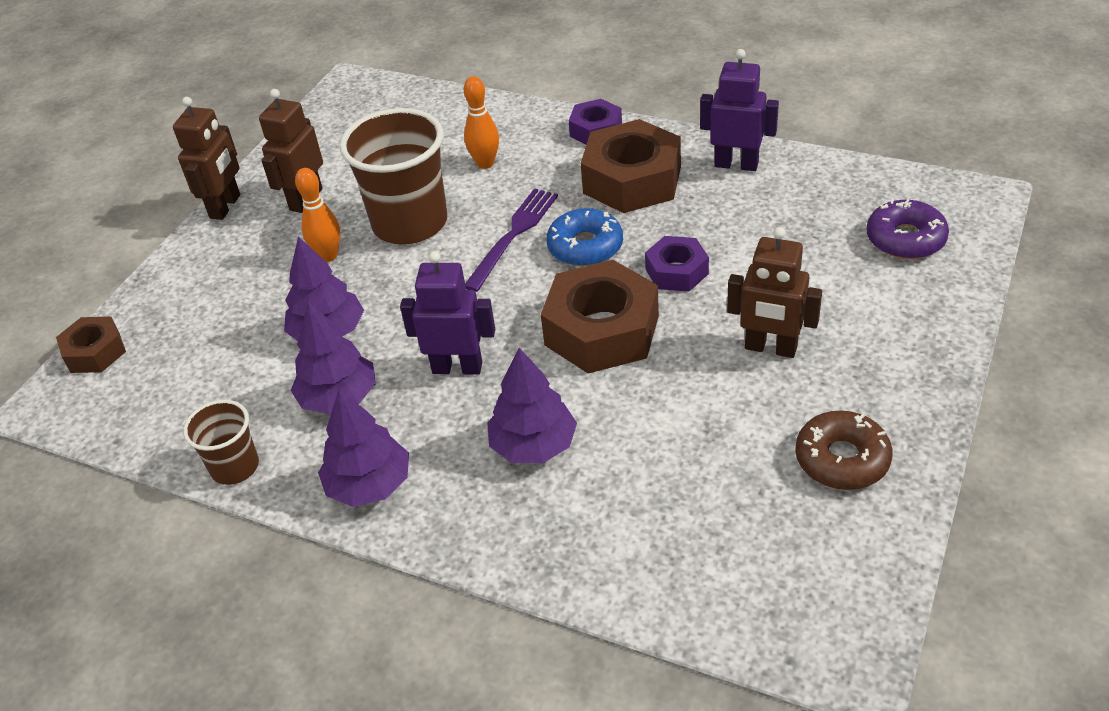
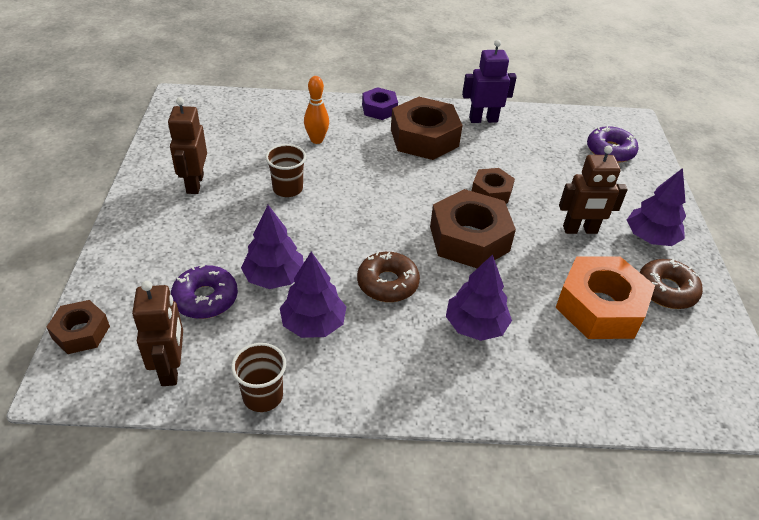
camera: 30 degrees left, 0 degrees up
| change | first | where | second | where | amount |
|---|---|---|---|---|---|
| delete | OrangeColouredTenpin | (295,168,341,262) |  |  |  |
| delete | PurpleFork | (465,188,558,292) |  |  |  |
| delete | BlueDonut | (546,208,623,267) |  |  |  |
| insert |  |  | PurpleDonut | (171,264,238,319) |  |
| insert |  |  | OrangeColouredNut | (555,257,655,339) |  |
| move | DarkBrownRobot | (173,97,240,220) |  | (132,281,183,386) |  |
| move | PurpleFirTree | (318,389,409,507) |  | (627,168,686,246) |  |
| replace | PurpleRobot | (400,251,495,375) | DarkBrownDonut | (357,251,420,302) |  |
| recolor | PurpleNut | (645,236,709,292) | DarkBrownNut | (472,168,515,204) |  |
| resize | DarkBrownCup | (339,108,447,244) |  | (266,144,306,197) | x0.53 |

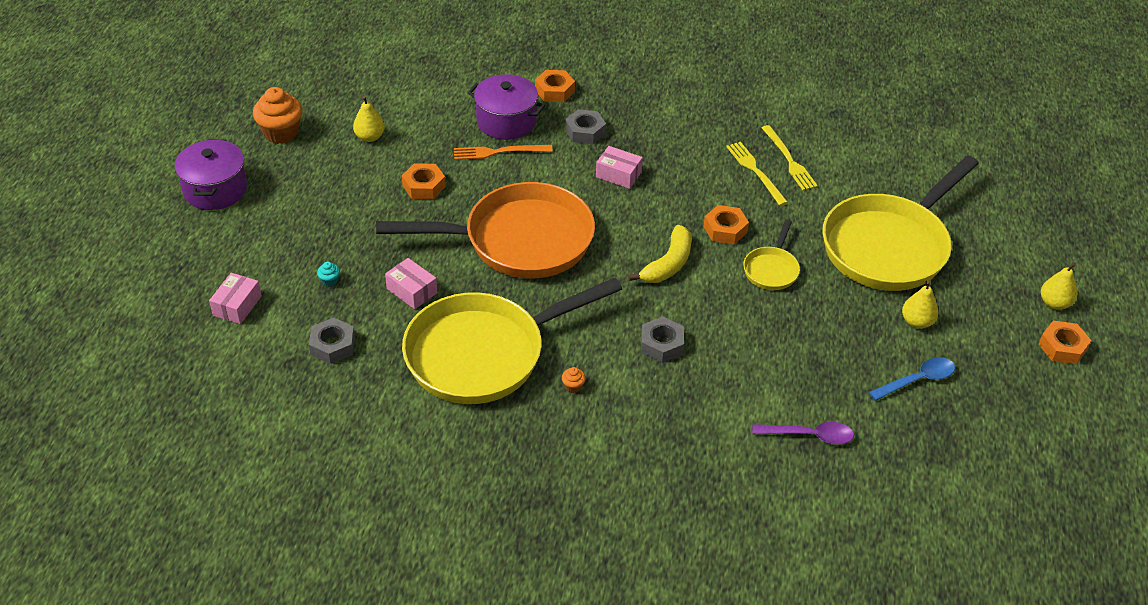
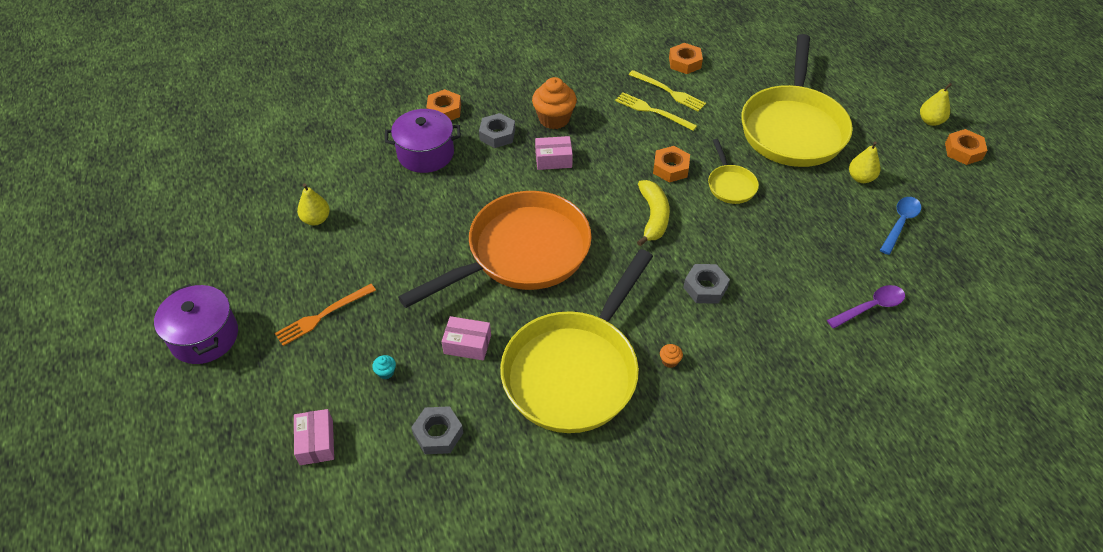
camera: 30 degrees left, 5 degrees up
| change | first | where | second | where | amount |
|---|---|---|---|---|---|
| move | OrangeColouredMuffin | (253,87,302,144) |  | (532,77,577,129) |  |
| move | OrangeColouredNut | (402,163,446,199) |  | (669,43,703,74) |  |
| move | OrangeColouredFork | (454,145,553,160) |  | (275,284,376,346) |  |

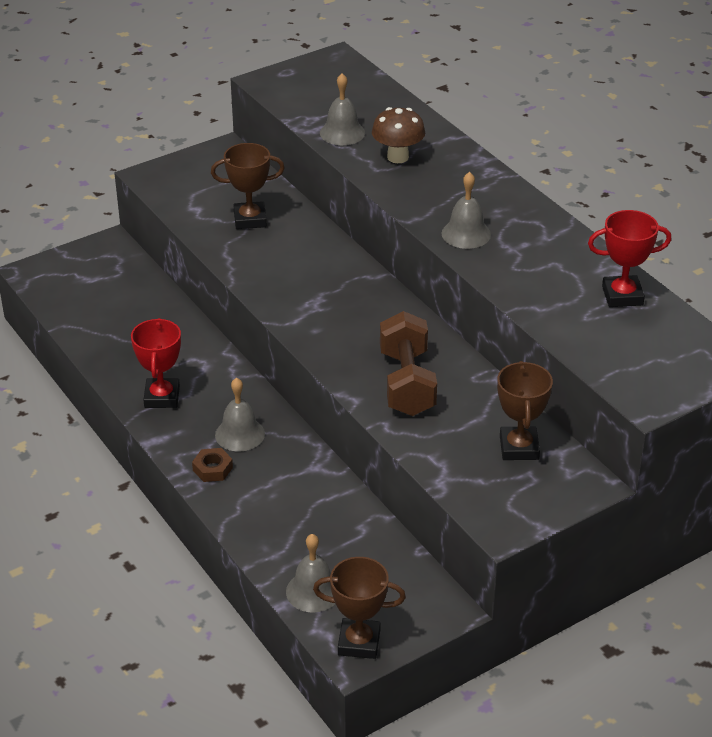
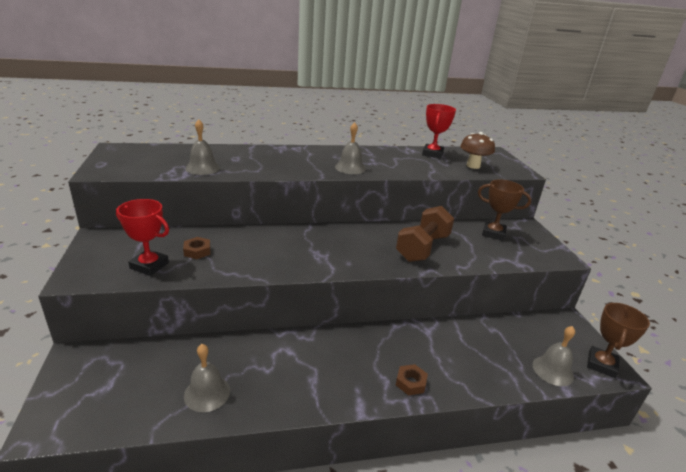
camera: 70 degrees left, 10 degrees down
| change | first | where | second | where | amount |
|---|---|---|---|---|---|
| move | ScarletPrizeCup | (131,318,181,408) |  | (116,199,169,276) |  |
| move | GreyHandBell | (215,378,265,452) |  | (184,344,230,412) |  |
| move | DarkBrownMushroom | (372,107,425,163) |  | (460,132,495,169) |  |
| replace | DarkBrownPrizeCup | (211,143,285,229) | DarkBrownNut | (183,237,211,259) |  |
| rotate | DarkBrownHandWeight | (380,311,437,416) |  | (396,206,454,262) | 75 degrees counterclockwise |

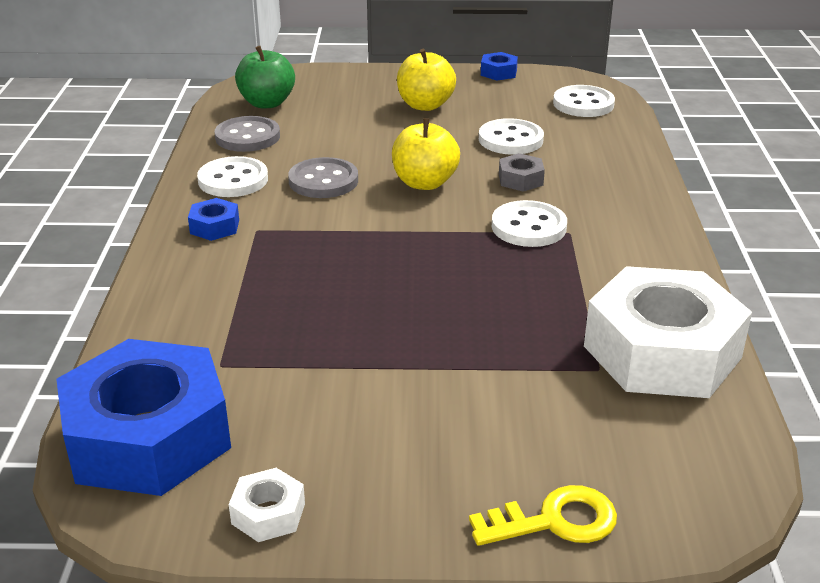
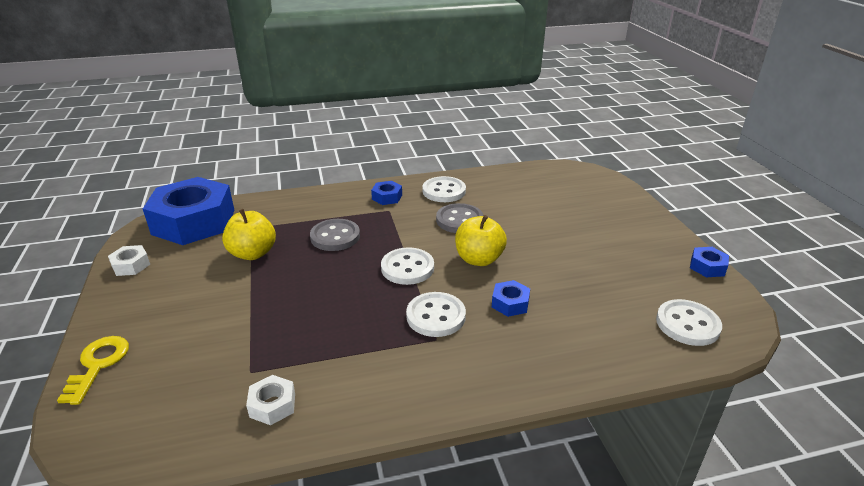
camera: 75 degrees right, 0 degrees up
| change | first | where | second | where | amount |
|---|---|---|---|---|---|
| delete | GreenToyApple | (235,46,295,108) |  |  |  |
| move | GreyButton | (215,116,280,152) |  | (310,219,360,251) |  |
| move | BrightYellowToyApple | (397,49,456,111) |  | (222,209,276,260) |  |
| move | PureWhiteButton | (479,118,544,155) |  | (381,247,434,285) |  |
| recolor | GreyNut | (499,153,545,192) | BlueNut | (492,280,530,317) |  |
| rotate | BrightYellowKey | (469,485,617,546) |  | (57,336,129,405) | 150 degrees counterclockwise |
| resize | PureWhiteNut | (584,266,752,398) |  | (246,375,295,425) | x0.40 |

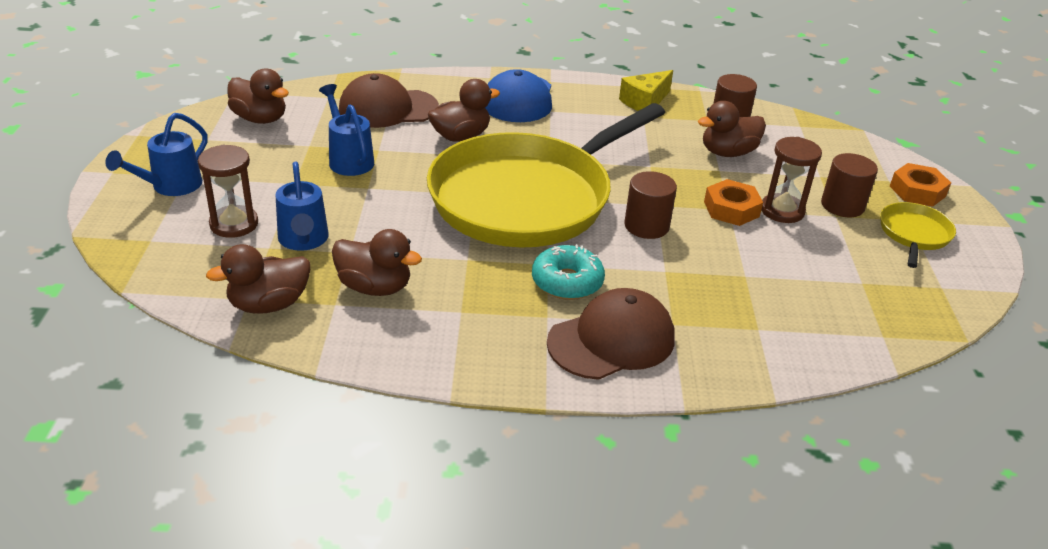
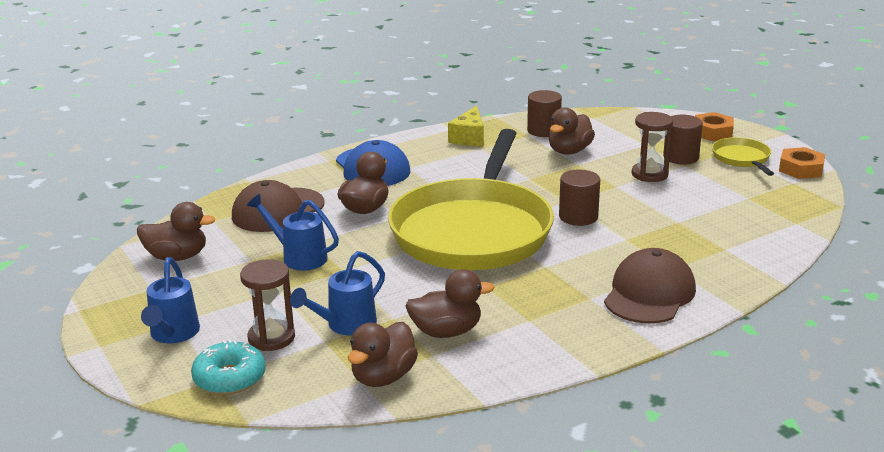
camera: 30 degrees left, 10 degrees down
| change | first | where | second | where | amount |
|---|---|---|---|---|---|
| move | AquaDonut | (532,244,605,300) |  | (191,339,266,395) |  |
| move | OrangeColouredNut | (704,179,763,226) |  | (779,147,825,179) |  |
| rotate | BlueWateringCan | (276,161,329,251) |  | (290,251,385,335) | 90 degrees clockwise |

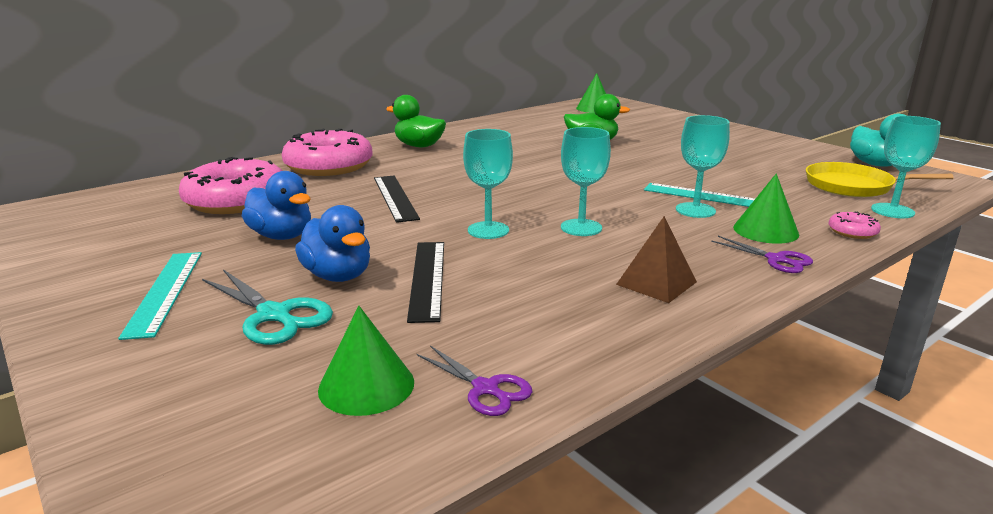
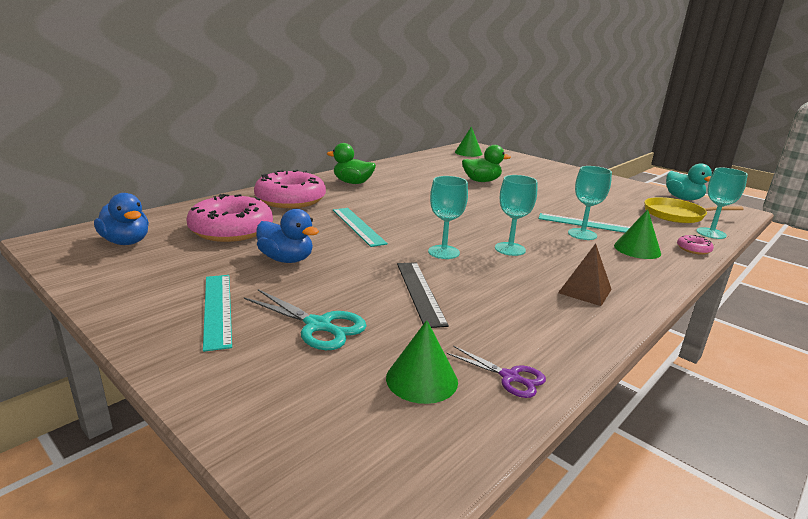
camera: 10 degrees left, 0 degrees up
| change | first | where | second | where | amount |
|---|---|---|---|---|---|
| delete | PurplePairOfScissors | (711,236,813,273) |  |  |  |
| move | BlueRubberDuck | (295,205,370,282) |  | (94,193,149,245) |  |
| recolor | EbonyStraightedge | (374,176,420,223) | AquaStraightedge | (333,208,388,247) |  |

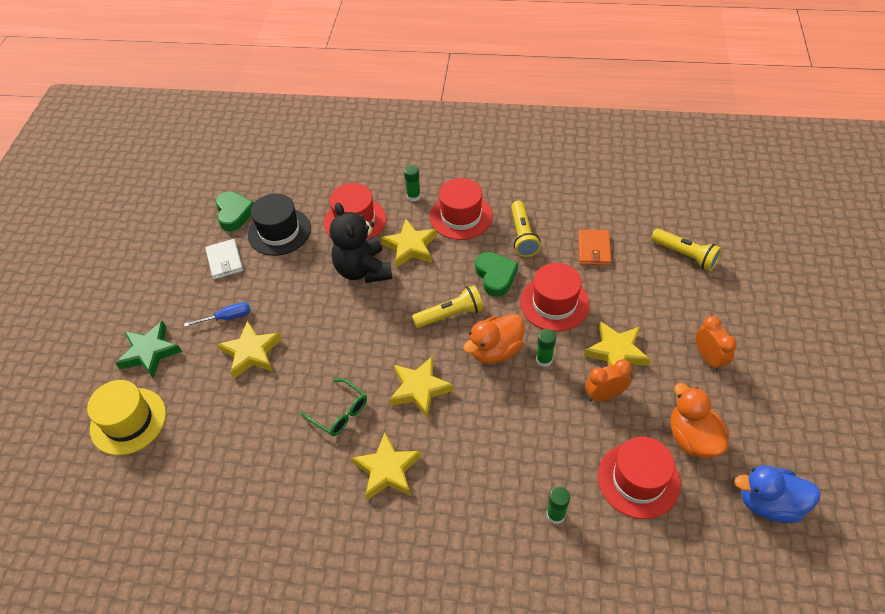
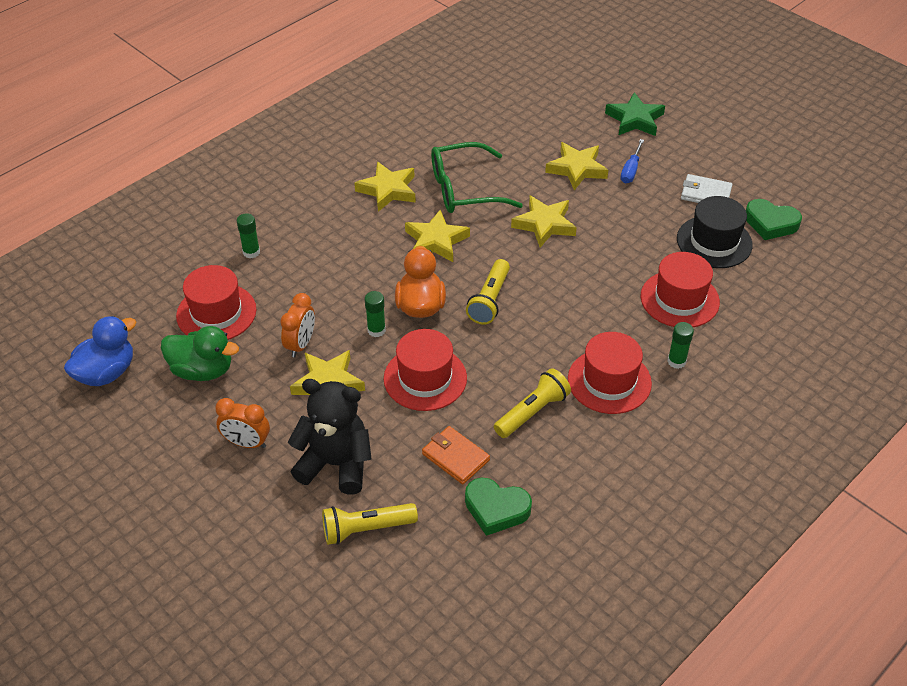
camera: 125 degrees right, 5 degrees down
| change | first | where | second | where | amount |
|---|---|---|---|---|---|
| delete | BrightYellowTallHat | (87,380,166,455) |  |  |  |
| move | EbonyTeddyBear | (330,203,392,283) |  | (288,379,372,495) |  |
| move | BrightYellowStarShape | (381,219,437,268) |  | (511,195,577,247) |  |
| move | GreenHeartShape | (475,252,518,297) |  | (465,478,532,536) |  |
| recolor | OrangeColouredRubberDuck | (671,383,729,458) | GreenRubberDuck | (161,326,239,381) |  |
| rotate | BrightYellowTorch | (511,201,541,257) |  | (494,368,571,438) | 105 degrees clockwise |
| resize | GreenEyeglasses | (301,379,367,436) |  | (431,142,523,213) | x1.69 |

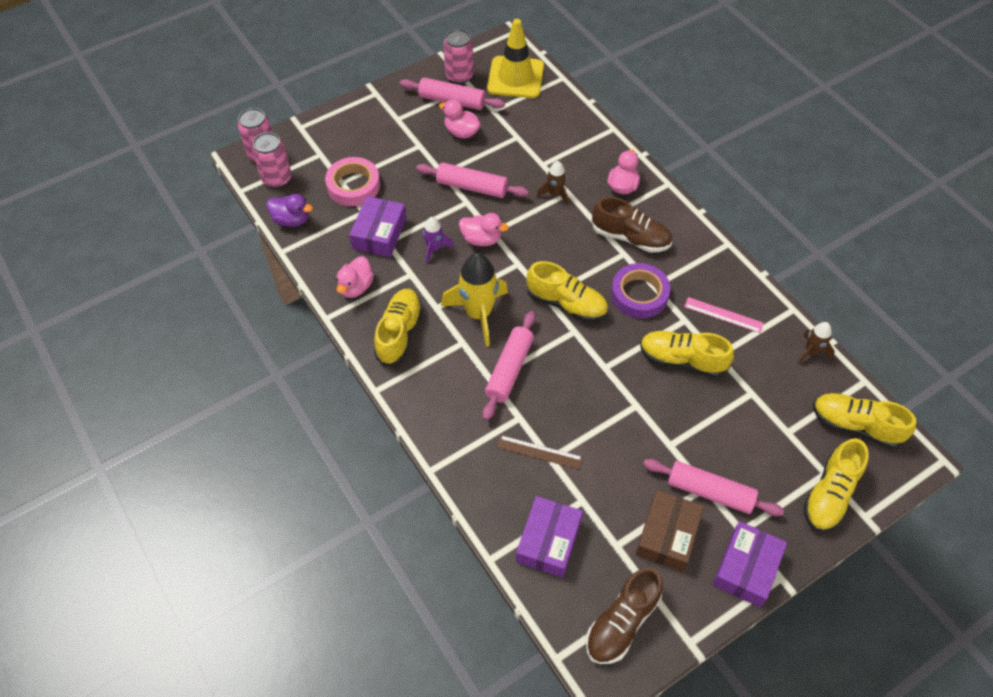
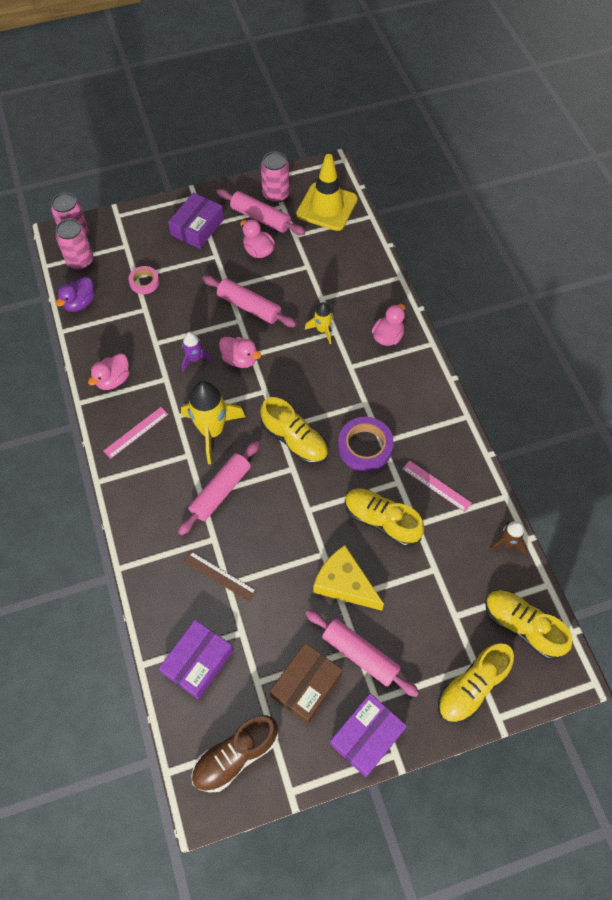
camera: 15 degrees right, 5 degrees up
| change | first | where | second | where | amount |
|---|---|---|---|---|---|
| delete | DarkBrownShoe | (592,197,672,253) |  |  |  |
| insert |  |  | BrightYellowPieceOfCheese | (313,545,384,611) |  |
| move | PurplePackage | (349,196,407,257) |  | (168,193,224,249) |  |
| replace | BrightYellowShoe | (374,289,423,367) | PinkStraightedge | (103,407,168,459) |  |
| recolor | DarkBrownToyRocket | (537,161,569,206) | BrightYellowToyRocket | (305,302,333,344) |  |
| rotate | PurpleRubberDuck | (266,194,313,227) |  | (56,277,95,312) | 90 degrees clockwise |
| resize | PinkTape | (325,157,380,206) |  | (128,266,159,294) | x0.60 |

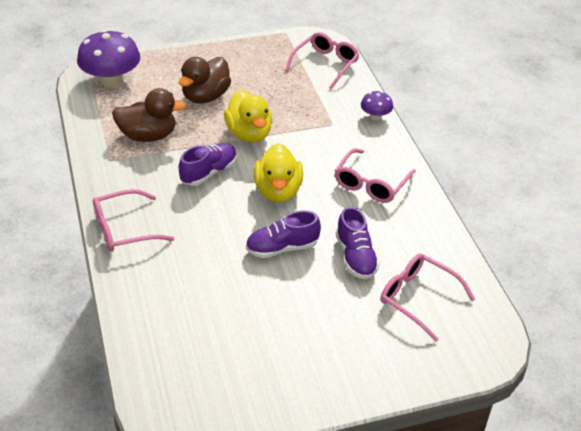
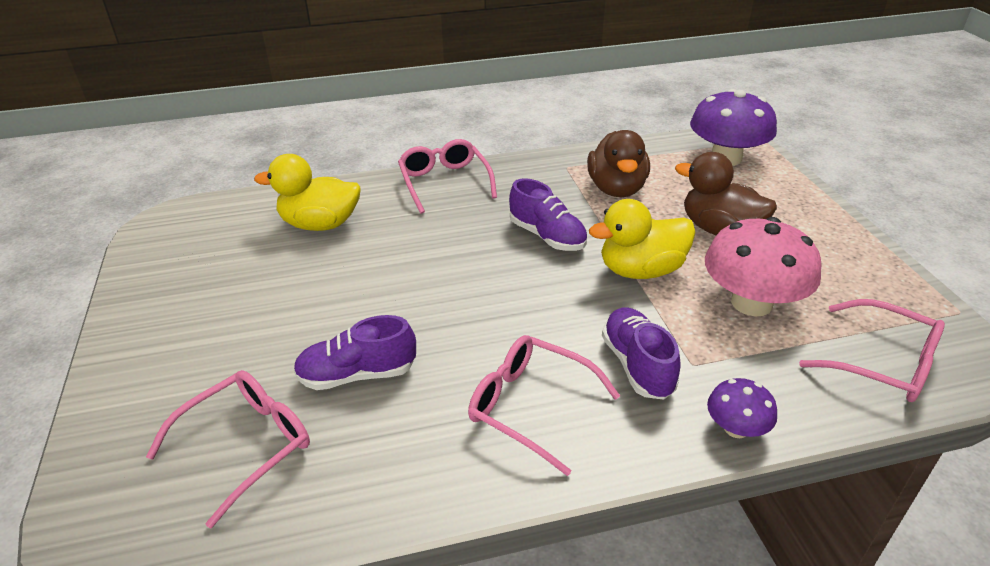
camera: 95 degrees right, 5 degrees down
| change | first | where | second | where | amount |
|---|---|---|---|---|---|
| insert |  |  | PinkMushroom | (705,217,821,317) |  |
| move | PurpleShoe | (246,210,321,258) |  | (602,307,681,400) |  |
| move | BrightYellowRubberDuck | (254,143,303,202) |  | (254,154,361,231) |  |

